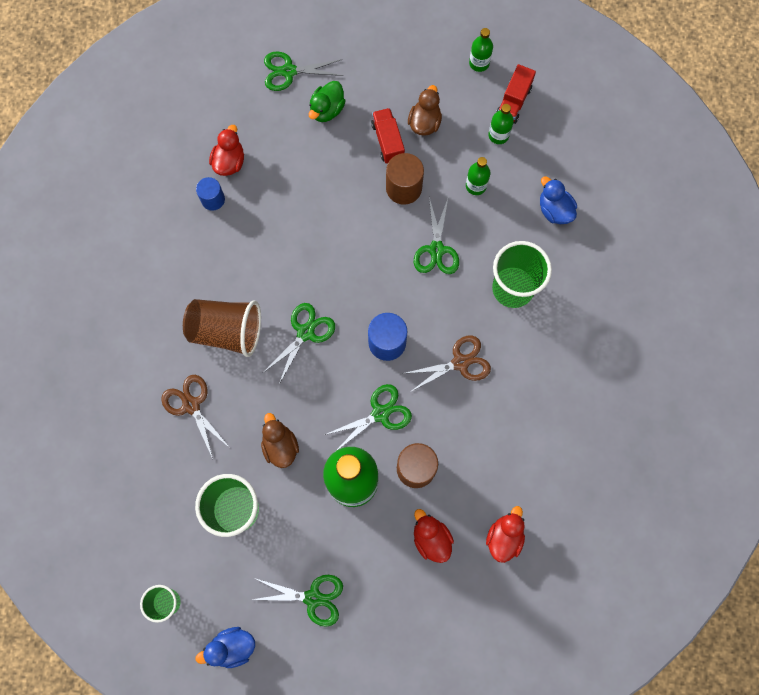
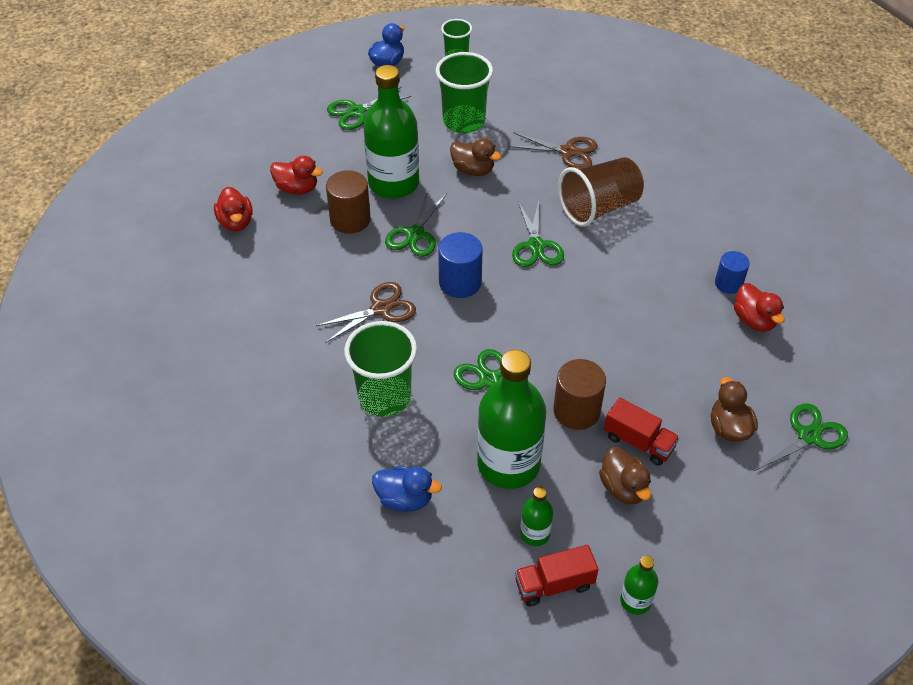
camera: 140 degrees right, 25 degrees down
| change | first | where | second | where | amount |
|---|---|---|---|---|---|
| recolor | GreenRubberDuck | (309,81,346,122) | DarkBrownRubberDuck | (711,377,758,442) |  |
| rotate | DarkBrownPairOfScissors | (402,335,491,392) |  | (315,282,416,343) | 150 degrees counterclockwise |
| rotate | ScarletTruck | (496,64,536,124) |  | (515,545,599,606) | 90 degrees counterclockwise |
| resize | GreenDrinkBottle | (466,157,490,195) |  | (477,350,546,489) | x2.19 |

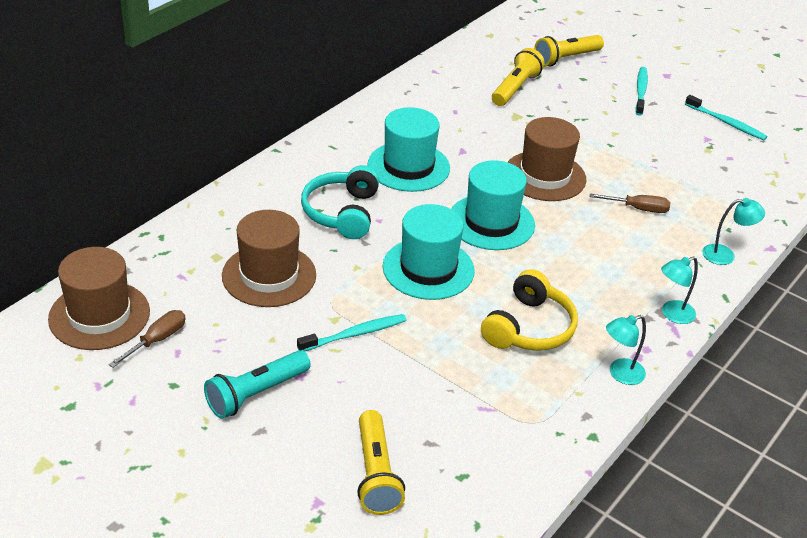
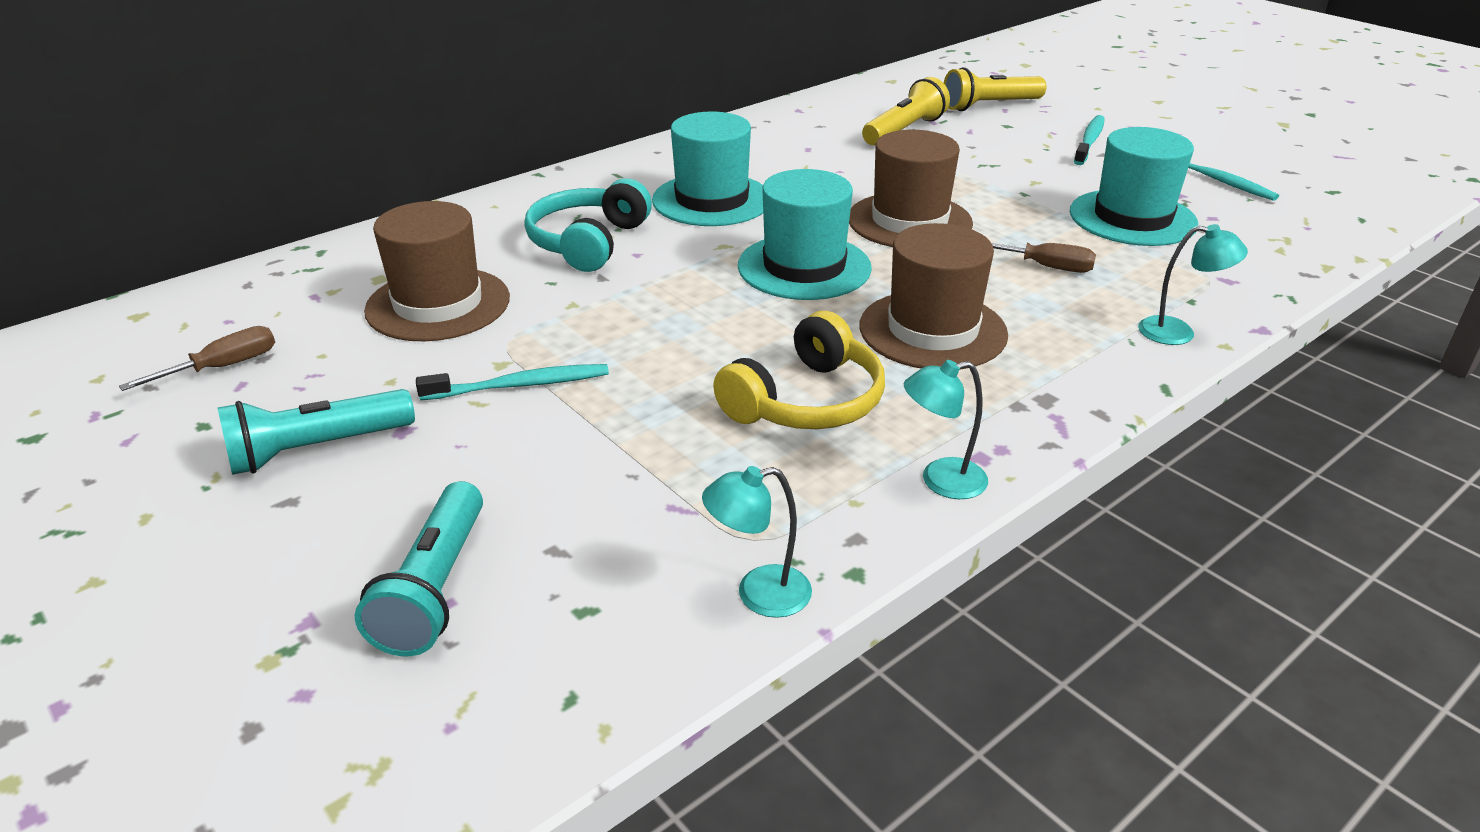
camera: 15 degrees right, 5 degrees down
| change | first | where | second | where | amount |
|---|---|---|---|---|---|
| move | DarkBrownTallHat | (48,247,150,350) |  | (860,223,1008,369) |  |
| move | AquaTallHat | (383,204,475,300) |  | (1070,127,1198,246) |  |
| move | AquaDeskLamp | (661,256,698,324) |  | (702,466,812,618) |  |
| recolor | BrightYellowTorch | (357,410,405,515) | AquaTorch | (355,481,483,656) |  |

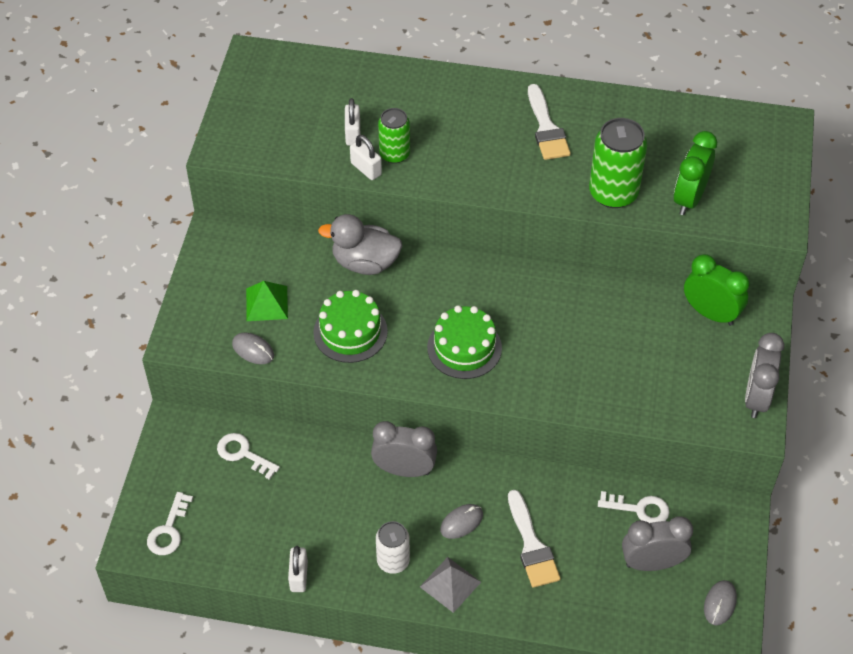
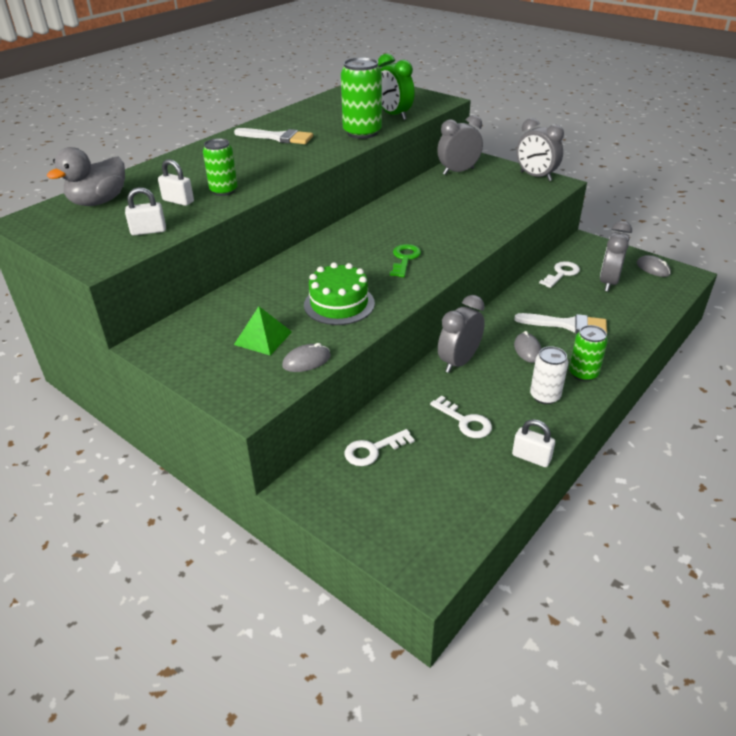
camera: 60 degrees left, 15 degrees down
| change | first | where | second | where | amount |
|---|---|---|---|---|---|
| move | PureWhiteKey | (147,492,193,555) |  | (430,395,492,438) |  |
| move | GreyRubberDuck | (318,214,402,275) |  | (47,147,125,206) |  |
| move | PureWhitePadlock | (350,135,382,180) |  | (125,187,166,235) |  |
| replace | GreyPyramid | (420,557,481,613) | GreenTin | (569,325,608,381) |  |
| replace | GreenCake | (427,305,502,379) | GreenKey | (390,244,421,277) |  |
| recolor | GreenAlarmClock | (684,254,750,326) | GreyAlarmClock | (437,115,483,175) |  |

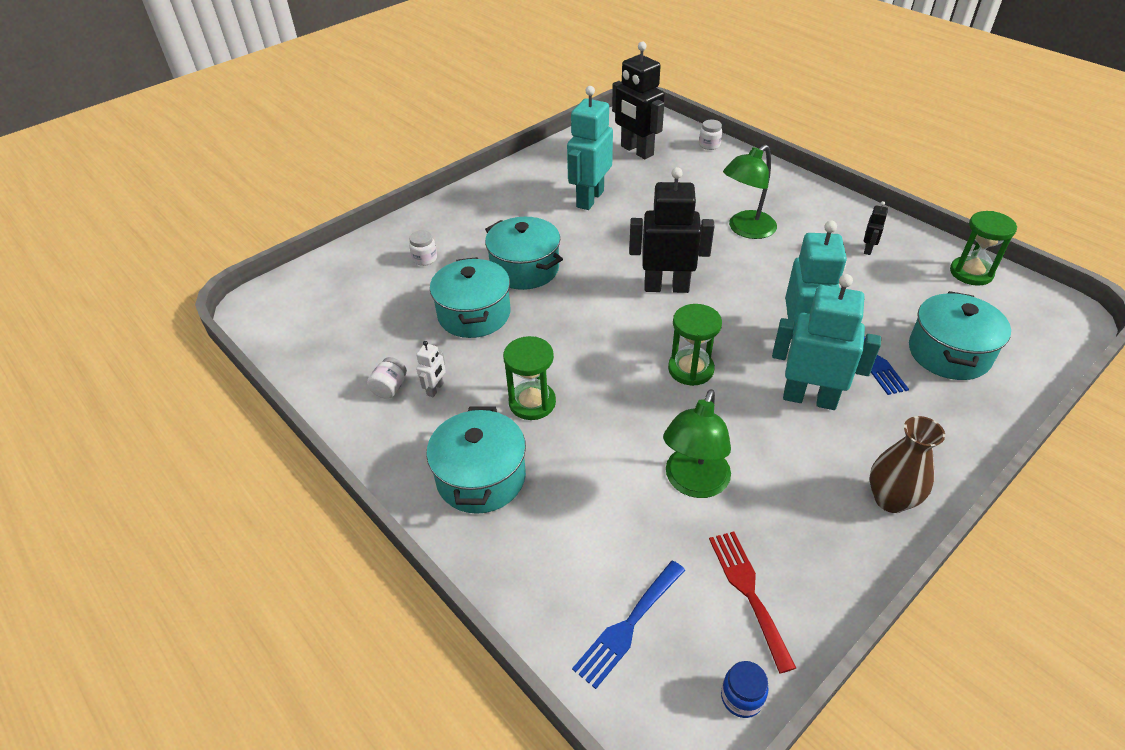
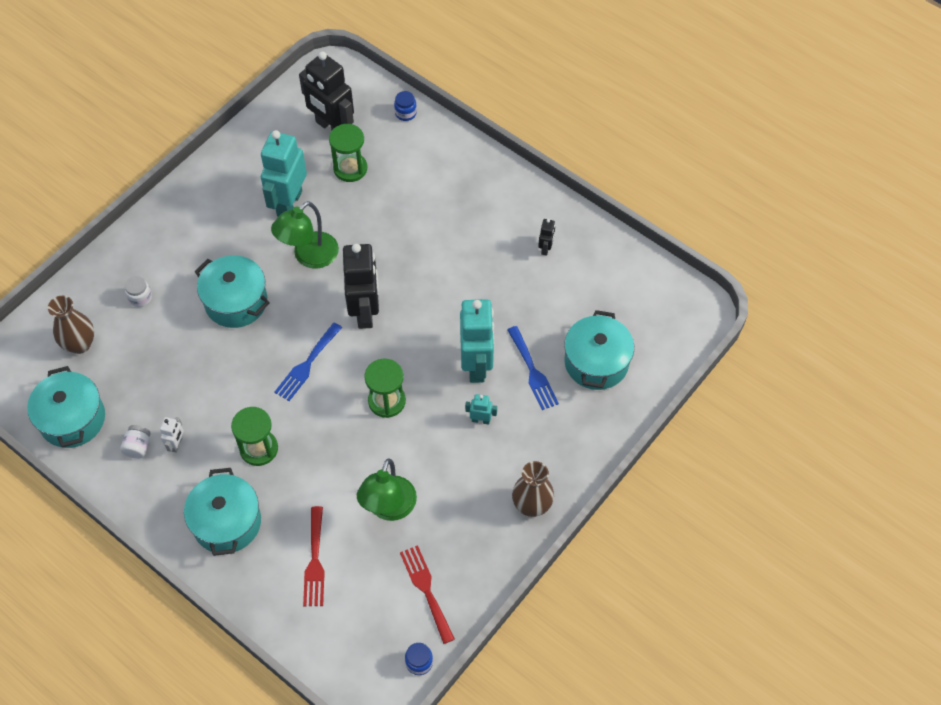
camera: 10 degrees left, 15 degrees up
| change | first | where | second | where | amount |
|---|---|---|---|---|---|
| insert |  |  | DarkBrownTallVase | (48,296,94,354) |  |
| insert |  |  | ScarletFork | (303,506,325,606) |  |
| move | AquaCookingPot | (430,257,510,338) |  | (27,366,105,448) |  |
| move | BlueFork | (572,561,686,689) |  | (274,322,342,401) |  |
| move | GreenDeskLamp | (723,145,777,239) |  | (271,201,339,269) |  |
| move | GreenHourglass | (950,211,1017,286) |  | (329,124,367,182) |  |
| recolor | PureWhitePreserveJar | (699,120,722,150) | BluePreserveJar | (394,91,417,121) |  |
| rotate | EbonyRobot | (629,167,714,293) |  | (343,244,379,329) | 90 degrees clockwise |
| resize | AquaRobot | (772,274,881,410) |  | (465,394,497,425) | x0.43 |

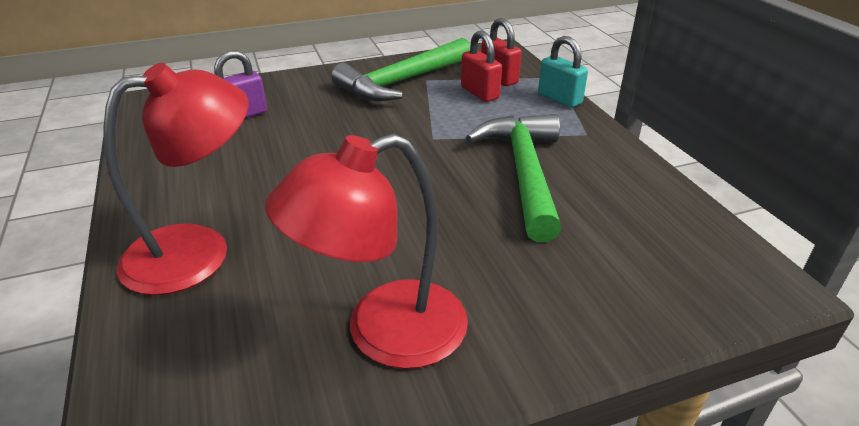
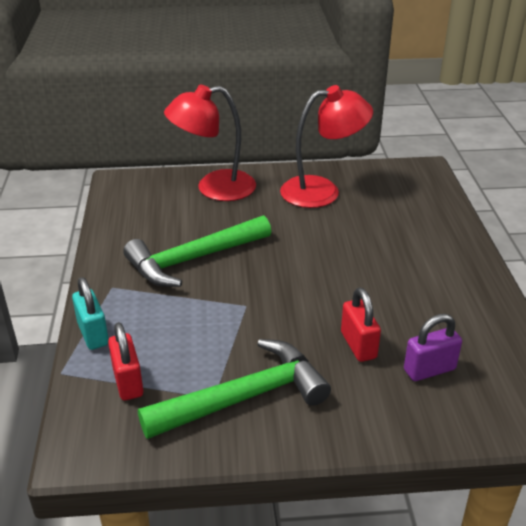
camera: 165 degrees left, 0 degrees up
| change | first | where | second | where | amount |
|---|---|---|---|---|---|
| move | ScarletDeskLamp | (103,63,249,295) |  | (164,85,256,201) |  |
| move | ScarletPadlock | (461,31,502,102) |  | (341,288,381,362) |  |
| rotate | GreenClawHammer | (466,114,562,242) |  | (123,215,271,287) | 45 degrees clockwise |

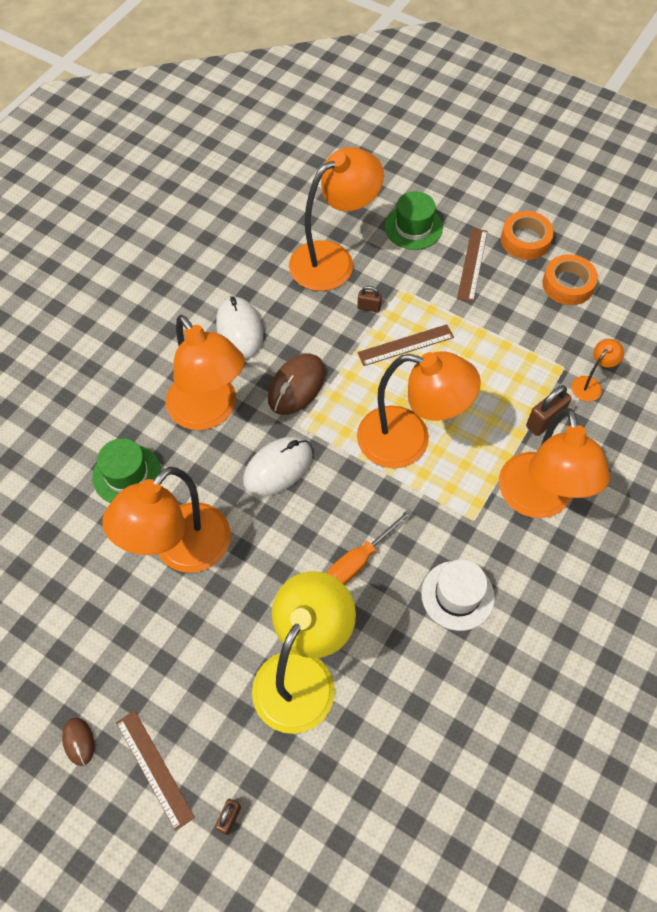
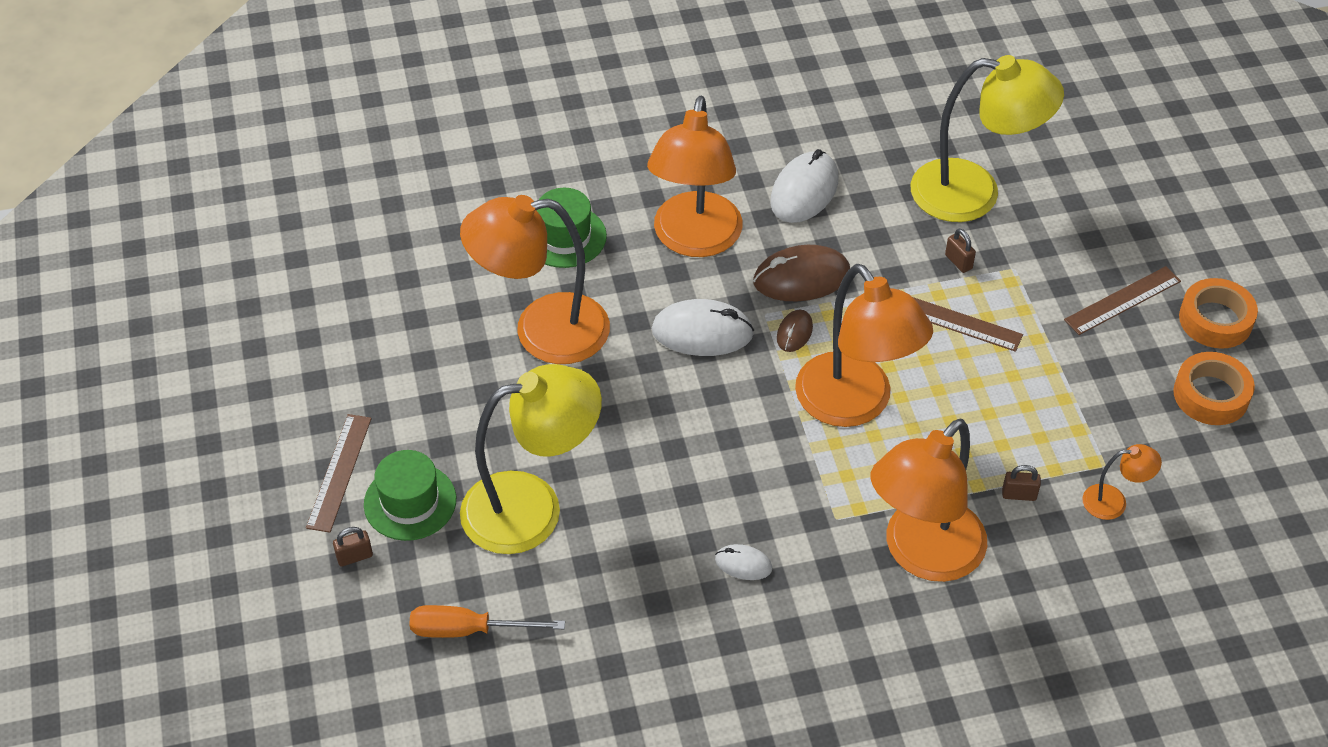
camera: 45 degrees right, 10 degrees down
| change | first | where | second | where | amount |
|---|---|---|---|---|---|
| move | DarkBrownMouse | (62,717,95,766) |  | (777,310,813,352) |  |
| move | OrangeColouredScrewdriver | (326,509,413,585) |  | (409,605,565,638) |  |
| move | GreenTallHat | (385,191,443,250) |  | (364,450,456,541) |  |
| replace | PureWhiteTallHat | (421,560,495,631) | PureWhiteMouse | (715,544,772,580) |  |
| recolor | OrangeColouredDeskLamp | (289,147,384,291) | BrightYellowDeskLamp | (910,55,1064,222) |  |
| resize | DarkBrownPadlock | (526,385,572,436) |  | (1002,465,1041,501) | x0.60 |

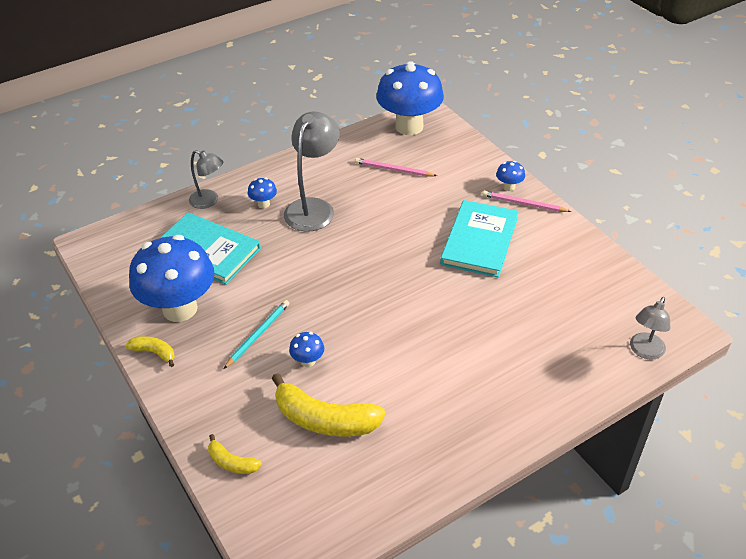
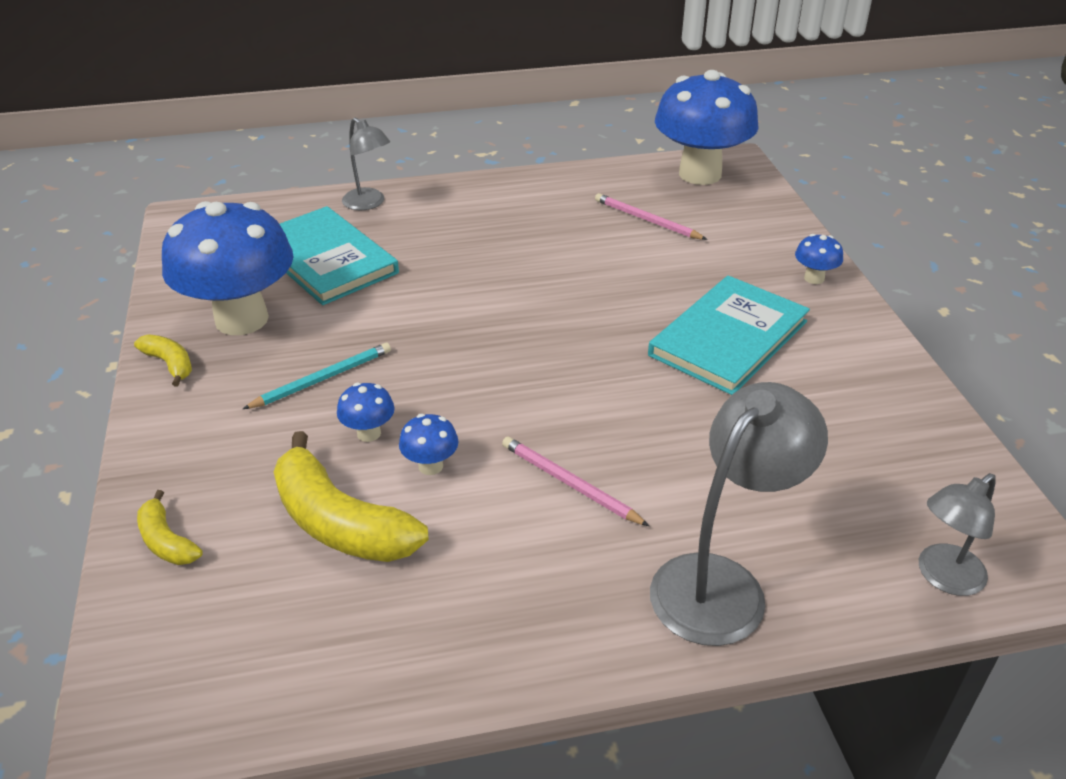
camera: 20 degrees right, 5 degrees down
| change | first | where | second | where | amount |
|---|---|---|---|---|---|
| move | BlueMushroom | (248,178,277,208) |  | (399,414,459,475) |  |
| move | GreyDeskLamp | (284,111,340,232) |  | (650,382,828,646) |  |
| move | PinkLeadPencil | (483,191,572,212) |  | (502,437,649,526) |  |

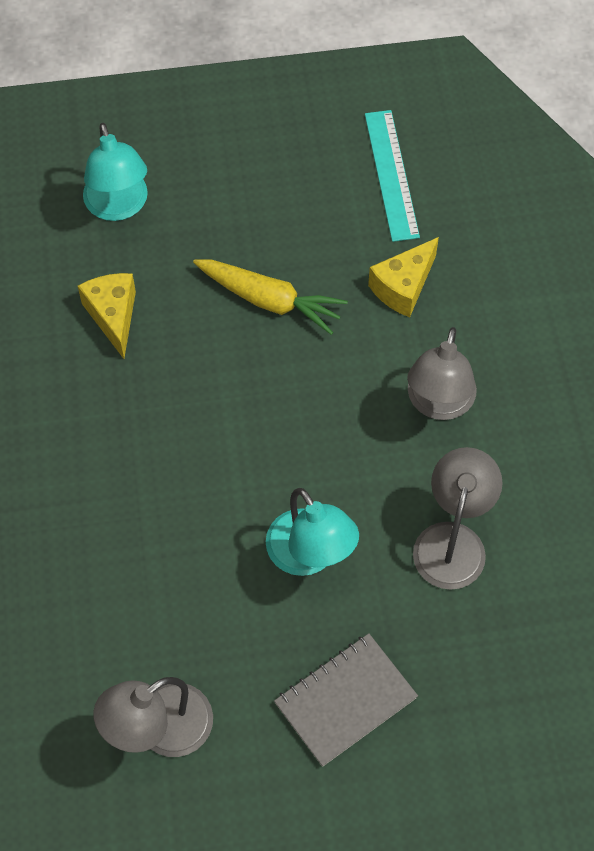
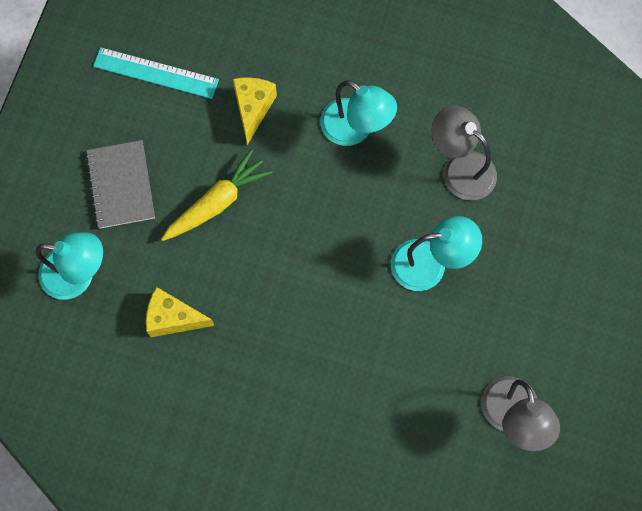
camera: 65 degrees left, 10 degrees up
| change | first | where | second | where | amount |
|---|---|---|---|---|---|
| move | GreyNotebook | (274,633,418,767) |  | (86,140,155,229) |  |
| recolor | GreyDeskLamp | (407,327,477,420) | AquaDeskLamp | (320,80,397,146) |  |
| rotate | BrightYellowPieceOfCheese | (368,237,439,317) |  | (233,78,277,145) | 150 degrees counterclockwise |

